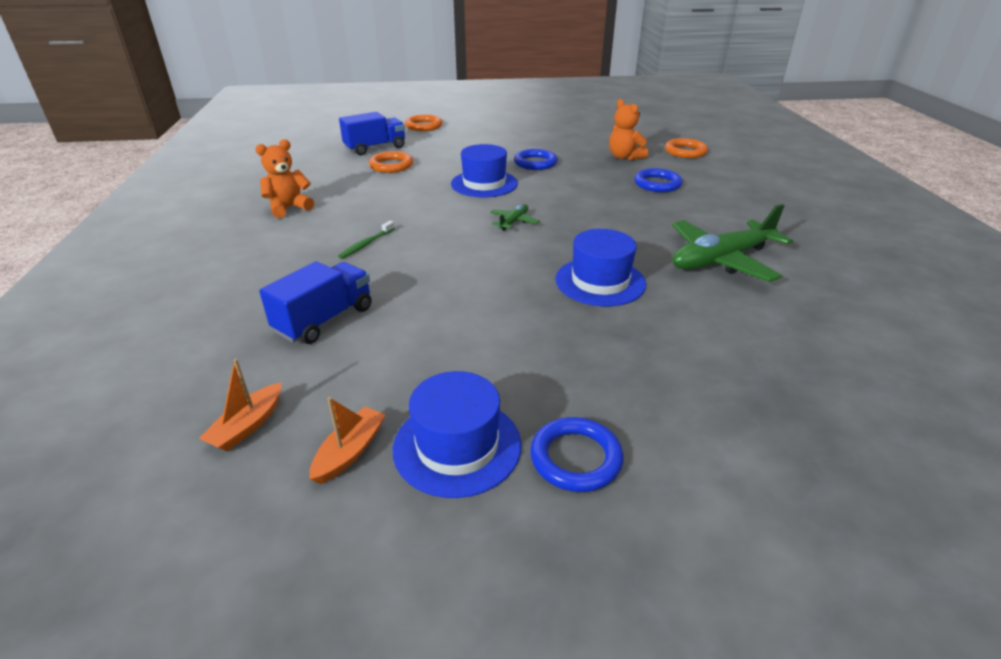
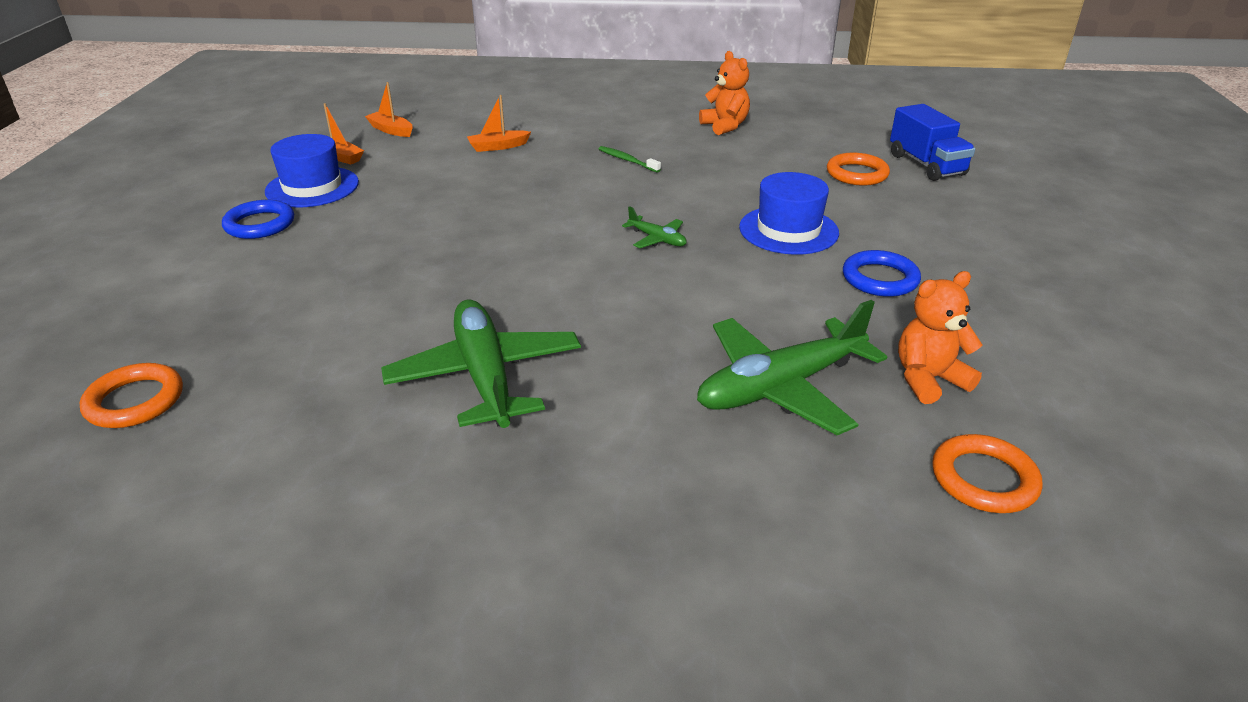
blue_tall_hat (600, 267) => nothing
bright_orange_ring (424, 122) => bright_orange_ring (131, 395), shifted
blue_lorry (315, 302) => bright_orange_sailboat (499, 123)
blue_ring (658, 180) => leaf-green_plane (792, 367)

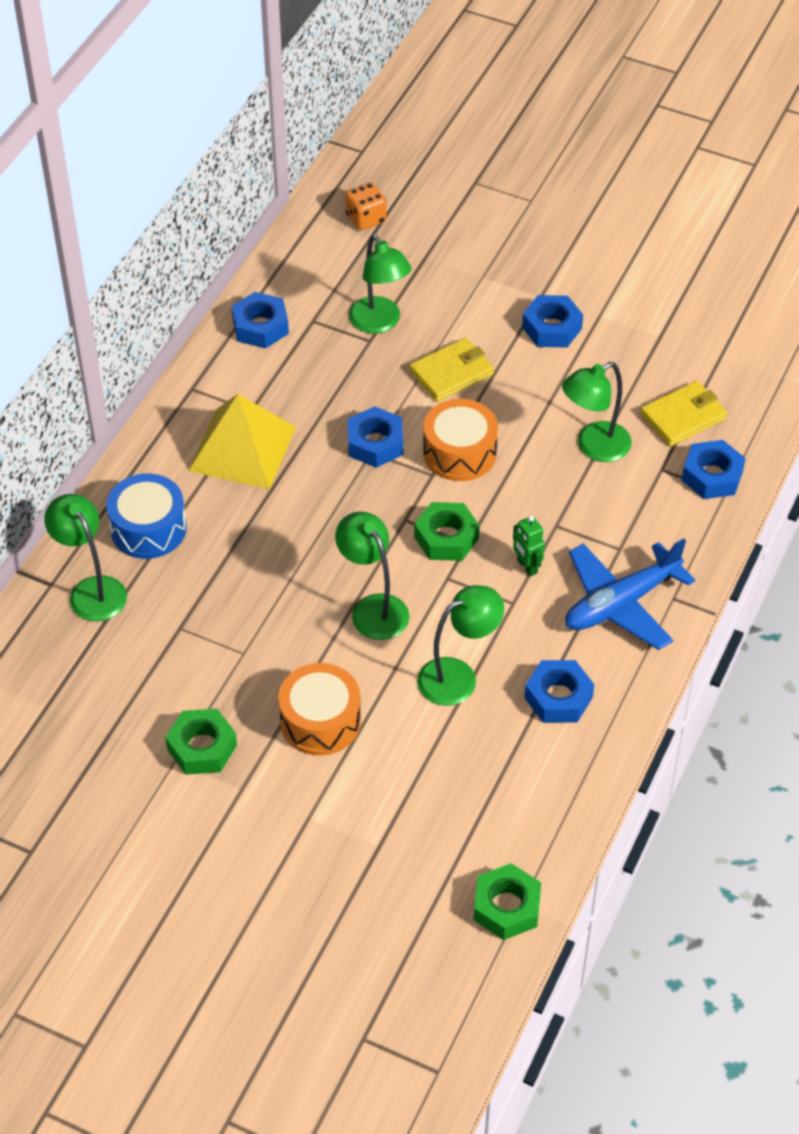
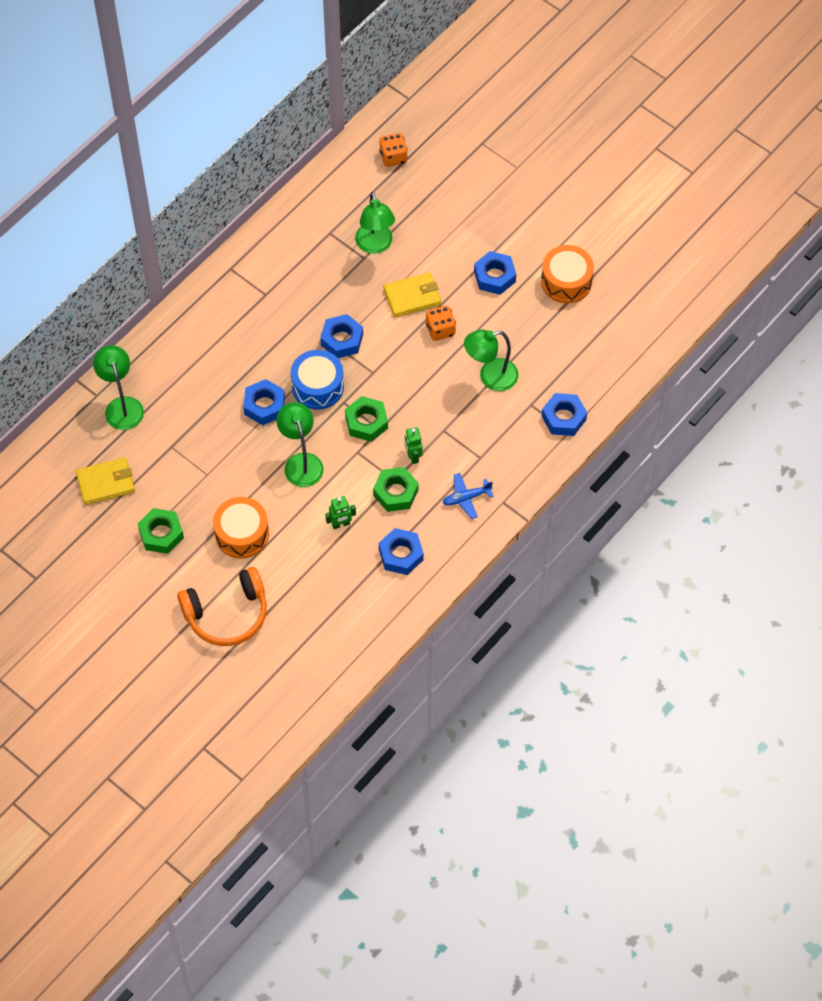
golden_solid_pyramid (242, 442) => nothing
nothing => bright_orange_headset (222, 606)
nothing => bright_orange_dice (441, 323)
blue_toy_drum (146, 516) => blue_toy_drum (317, 380), shifted
blue_nut (260, 320) => blue_nut (264, 402), shifted
bright_orange_toy_drum (460, 440) => bright_orange_toy_drum (567, 274), shifted
leaf-green_nut (507, 901) => leaf-green_nut (396, 489), shifted
golden_wallet (683, 413) => golden_wallet (105, 481), shifted
leaf-green_reading_lamp (460, 645) => leaf-green_robot (340, 512)
blue_plane (630, 594) => blue_plane (468, 496), x0.53

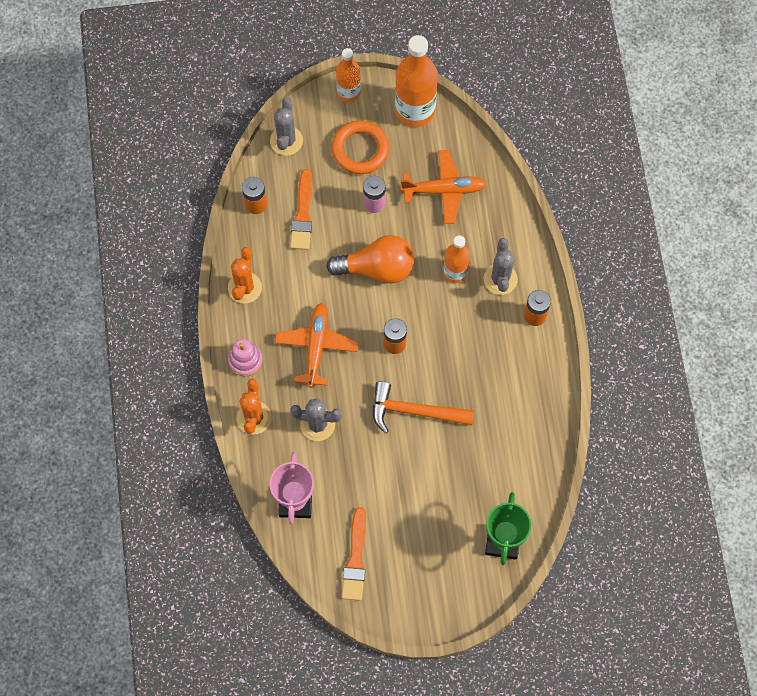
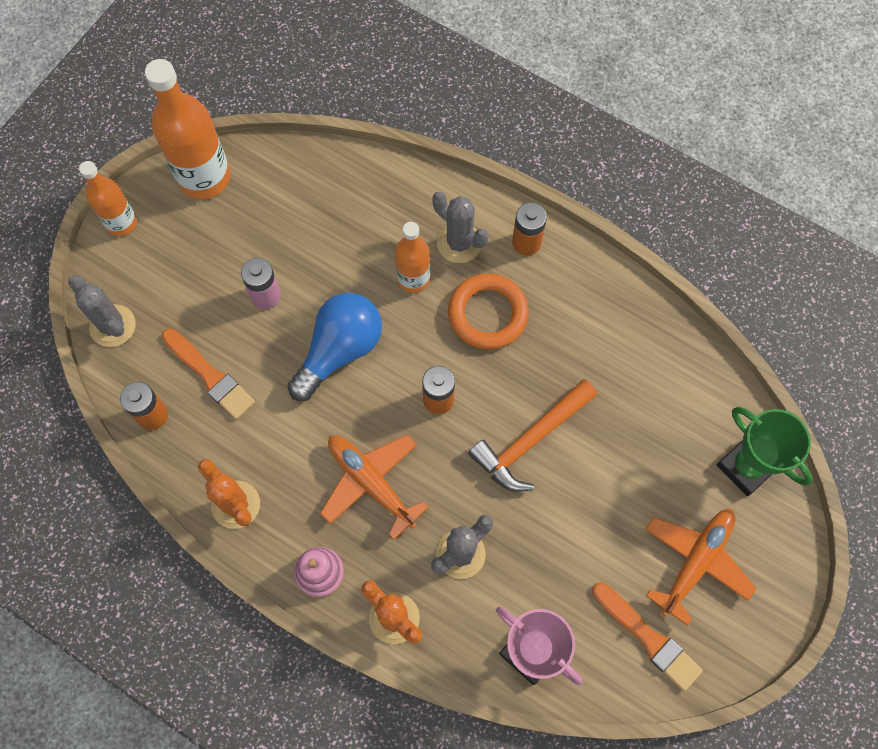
bright_orange_ring (361, 147) => bright_orange_ring (488, 311), shifted
bright_orange_plane (443, 187) => bright_orange_plane (700, 567), shifted
bright_orange_light_bulb (370, 259) => blue_light_bulb (334, 347)

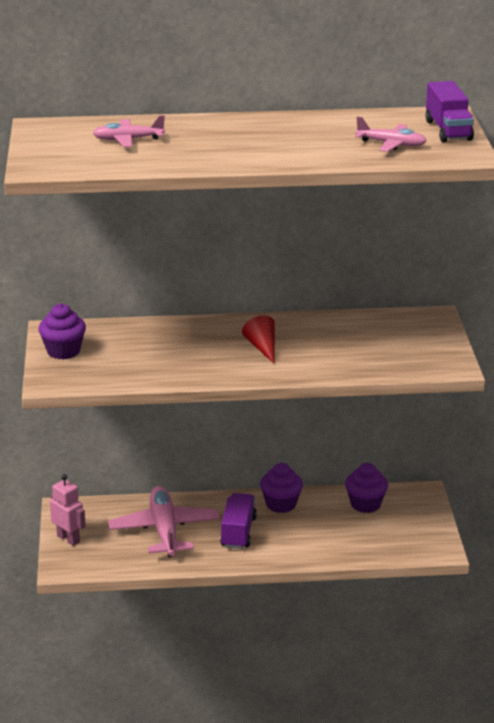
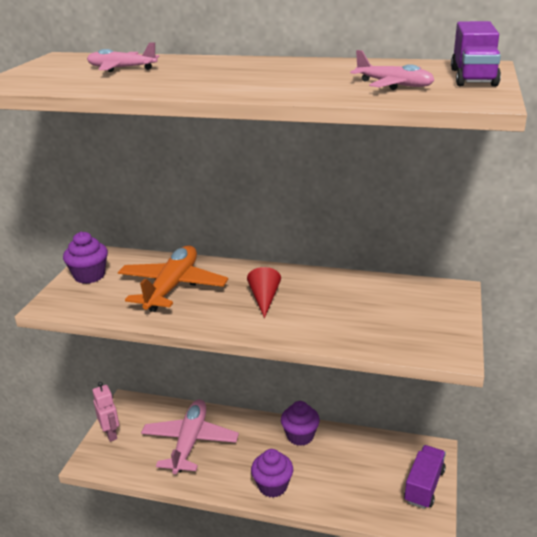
nothing => bright_orange_plane (173, 278)
violet_lorry (238, 521) => violet_lorry (425, 477), shifted
violet_fairy_cake (366, 488) => violet_fairy_cake (272, 473), shifted

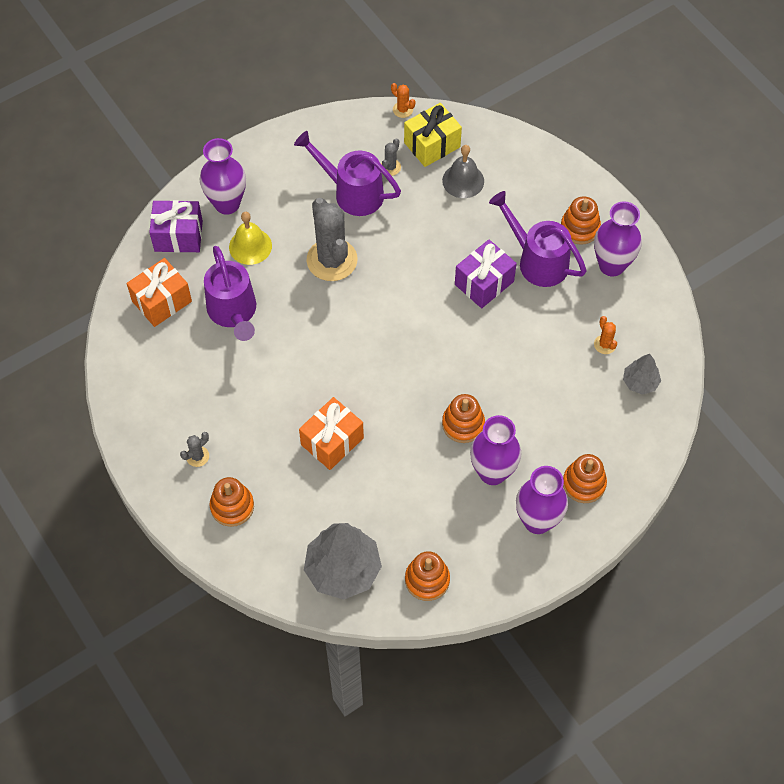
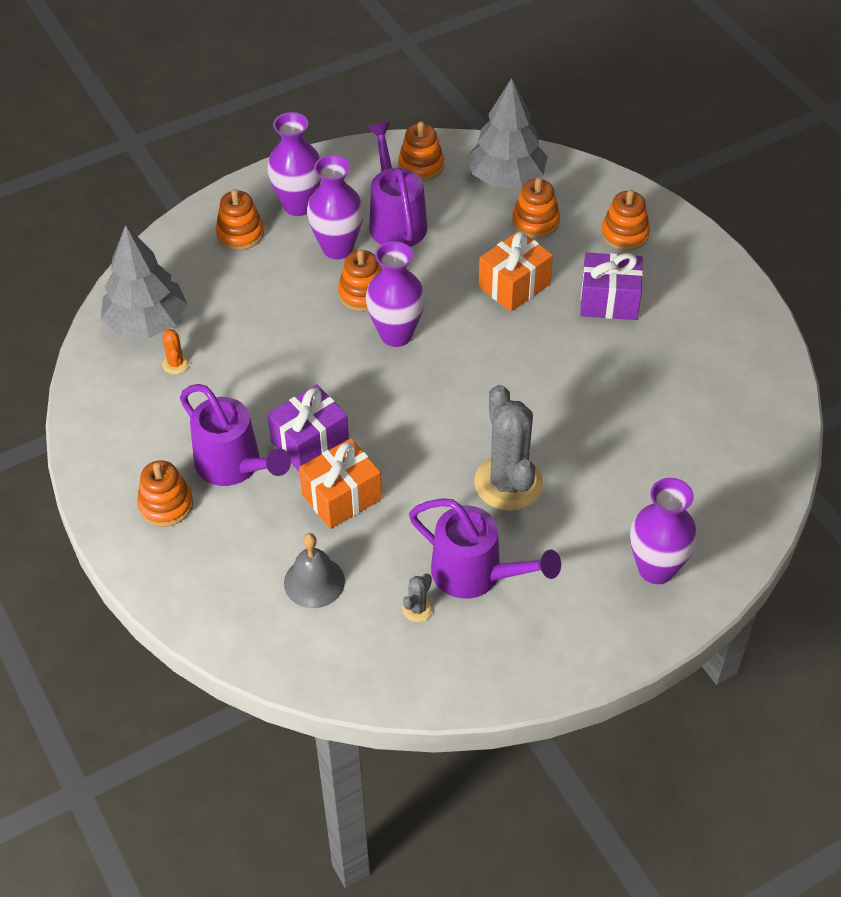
gray_prickly_plant (194, 449) => nothing
golden_hand_bell (250, 238) => nothing
bright_orange_prickly_plant (403, 100) => nothing
golden_present (433, 135) => nothing
nothing => bright_orange_stacking_rings (536, 207)
bright_orange_present (159, 292) => bright_orange_present (340, 483), shifted
violet_present (176, 226) => violet_present (611, 286), shifted
violet_watering_can (230, 293) => violet_watering_can (397, 184), shifted
violet_tall_vase (618, 239) => violet_tall_vase (395, 294), shifted
gray_fir_tree (642, 374) => gray_fir_tree (144, 281), x1.90

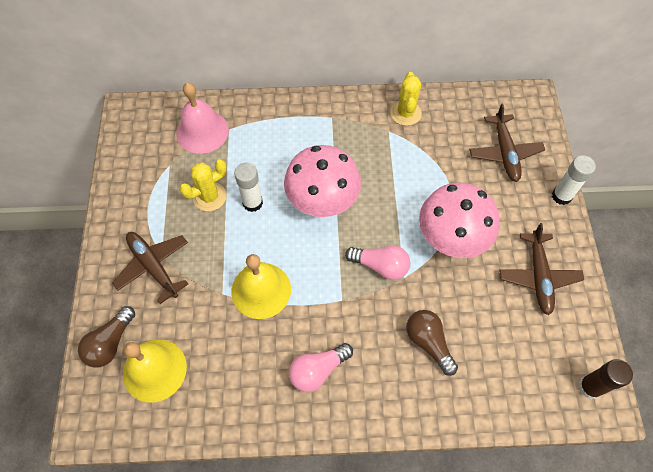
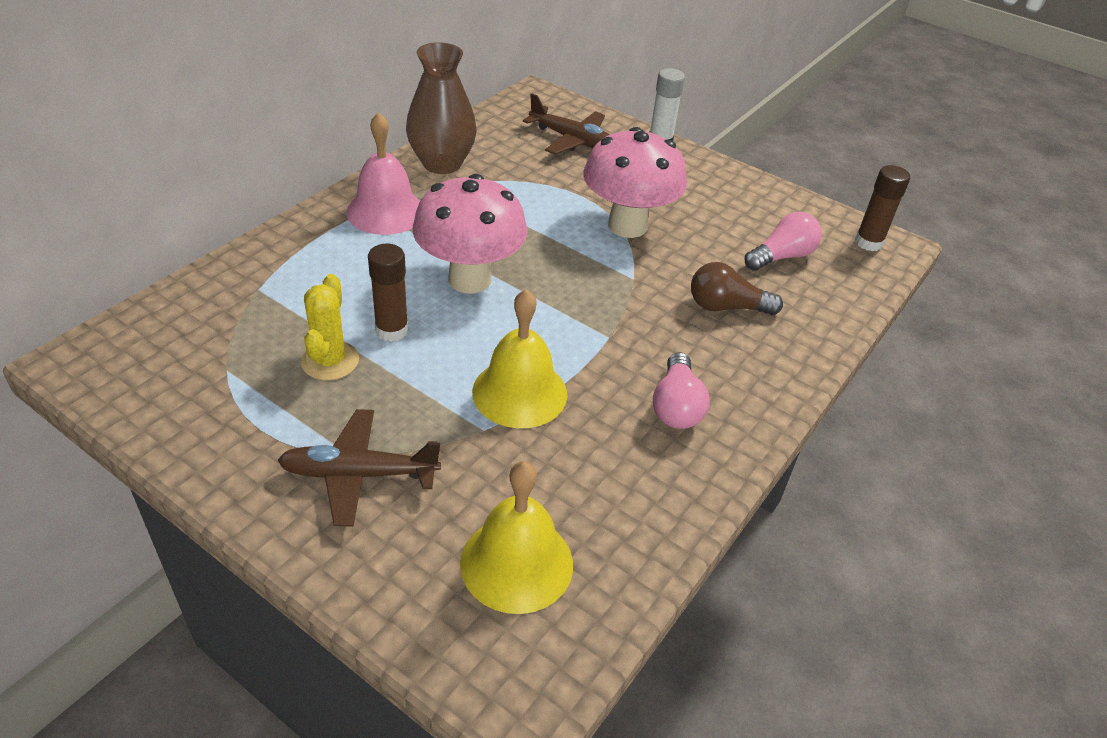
dark_brown_light_bulb (106, 337) => nothing
dark_brown_plane (541, 269) => nothing
rose-pink_hand_bell (202, 118) => rose-pink_hand_bell (383, 173), shifted
rose-pink_light_bulb (377, 263) => rose-pink_light_bulb (783, 241), shifted
golden_prickly_plant (406, 99) => dark_brown_tall_vase (441, 108)
pure_white_stick_of_glue (248, 187) => dark_brown_stick_of_glue (388, 292)

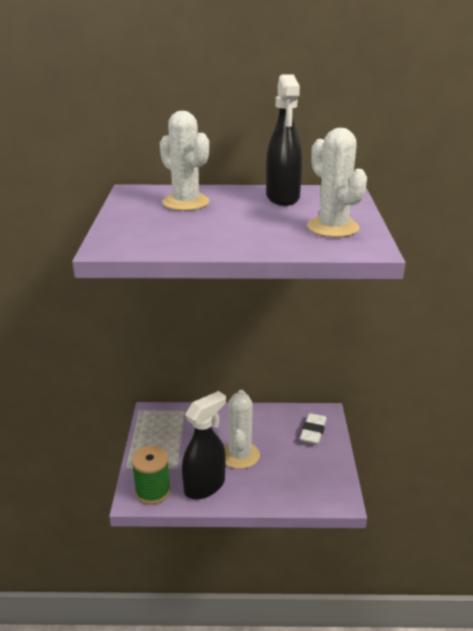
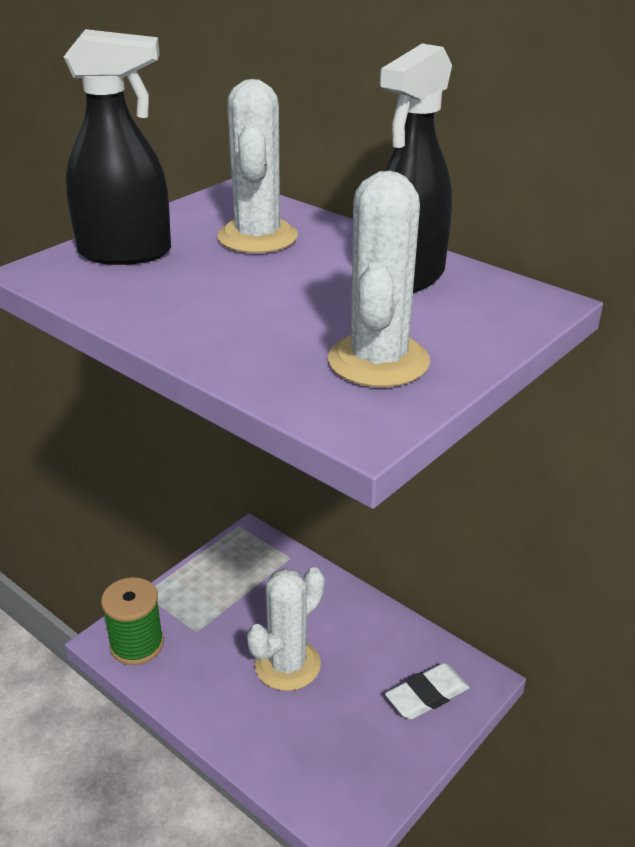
black_spray_bottle (204, 445) => black_spray_bottle (117, 147), shifted

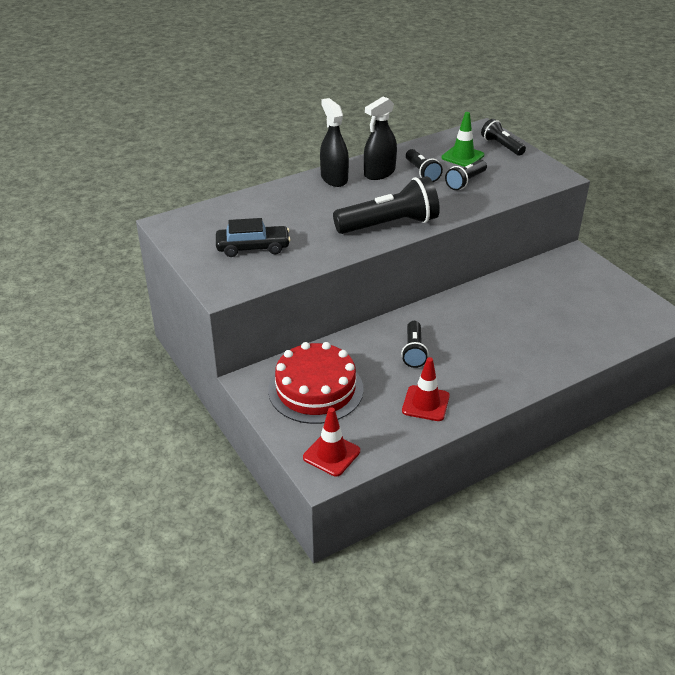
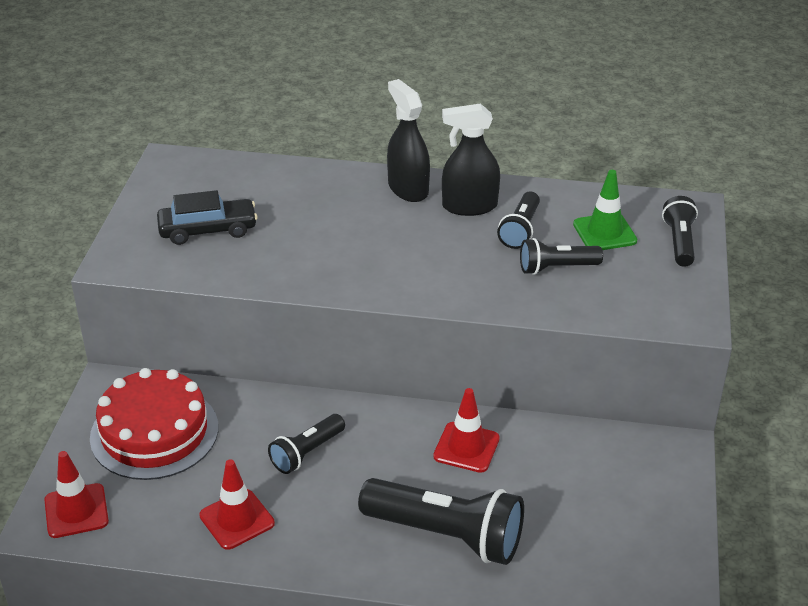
nothing => red_traffic_cone (466, 430)
black_pocket_torch (386, 205) => black_pocket_torch (441, 521), shifted
black_automobile (253, 237) => black_automobile (207, 217), 45 degrees counterclockwise
black_spray_bottle (334, 142) => black_spray_bottle (408, 140), 45 degrees counterclockwise

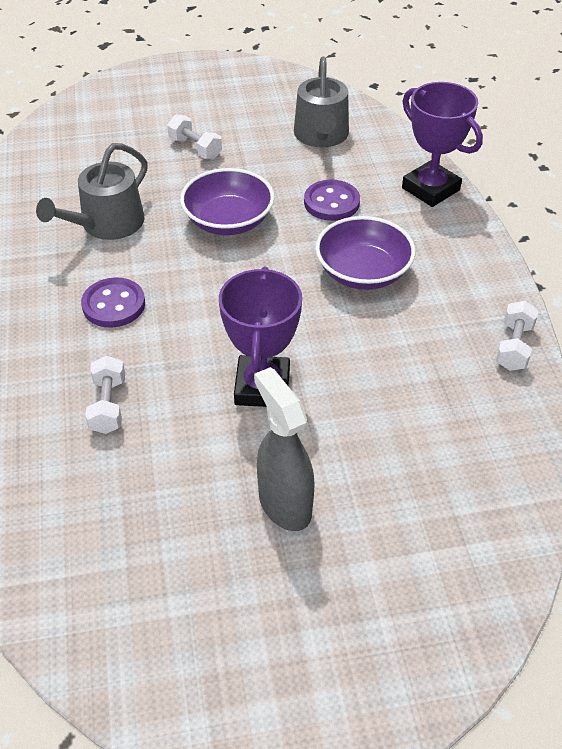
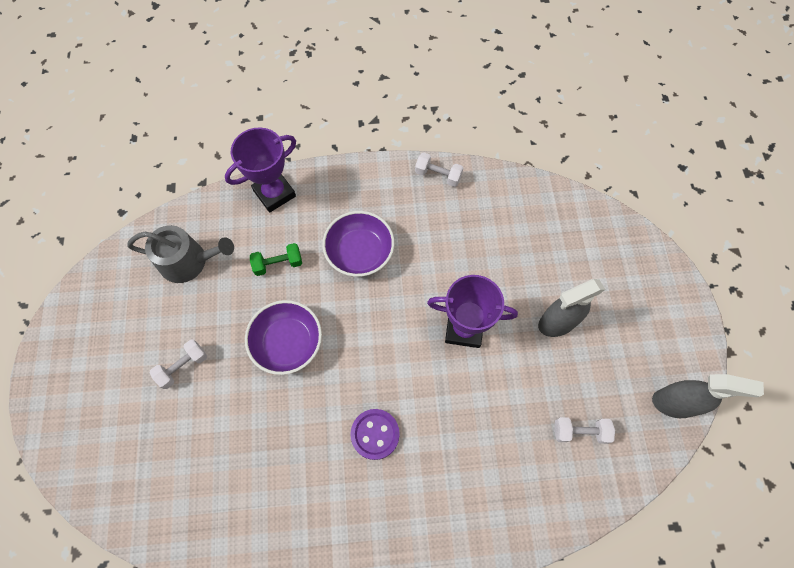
gray_watering_can (92, 191) => nothing
nothing => gray_spray_bottle (708, 396)
pure_white_dumbbell (105, 395) => pure_white_dumbbell (584, 430), shifted
violet_sewing_button (332, 200) => leaf-green_dumbbell (276, 259)

